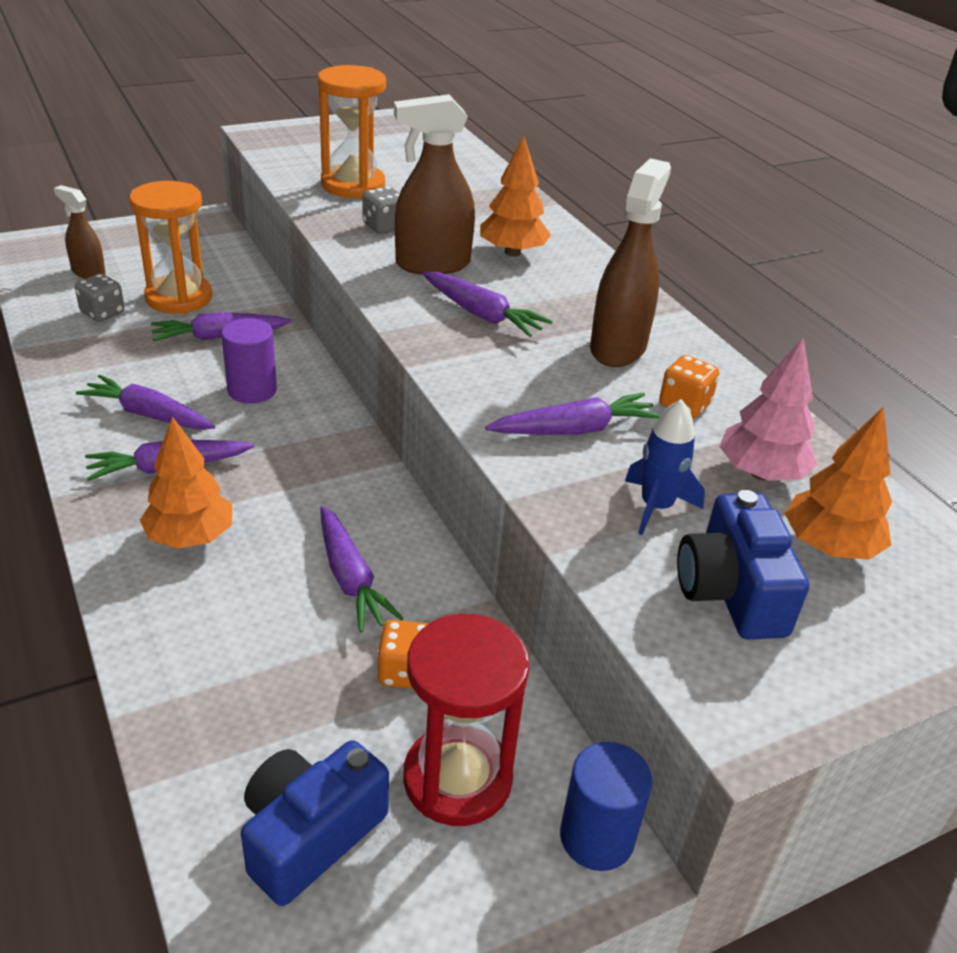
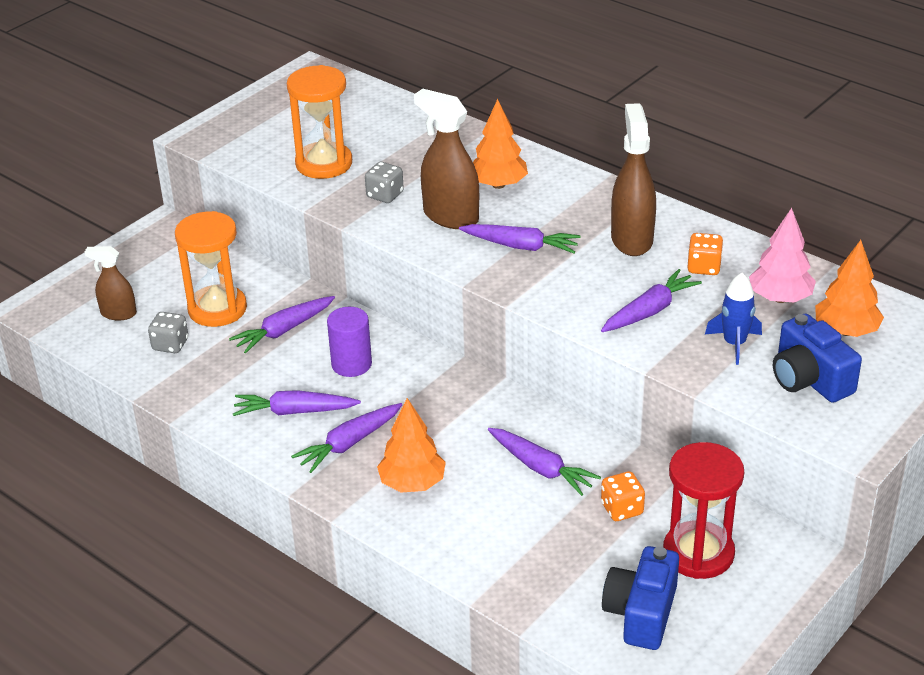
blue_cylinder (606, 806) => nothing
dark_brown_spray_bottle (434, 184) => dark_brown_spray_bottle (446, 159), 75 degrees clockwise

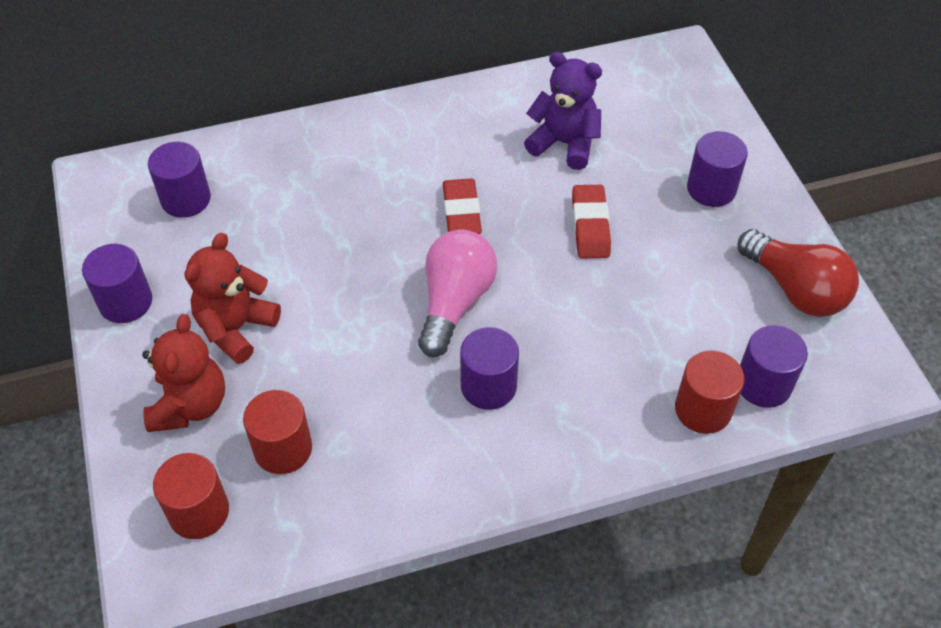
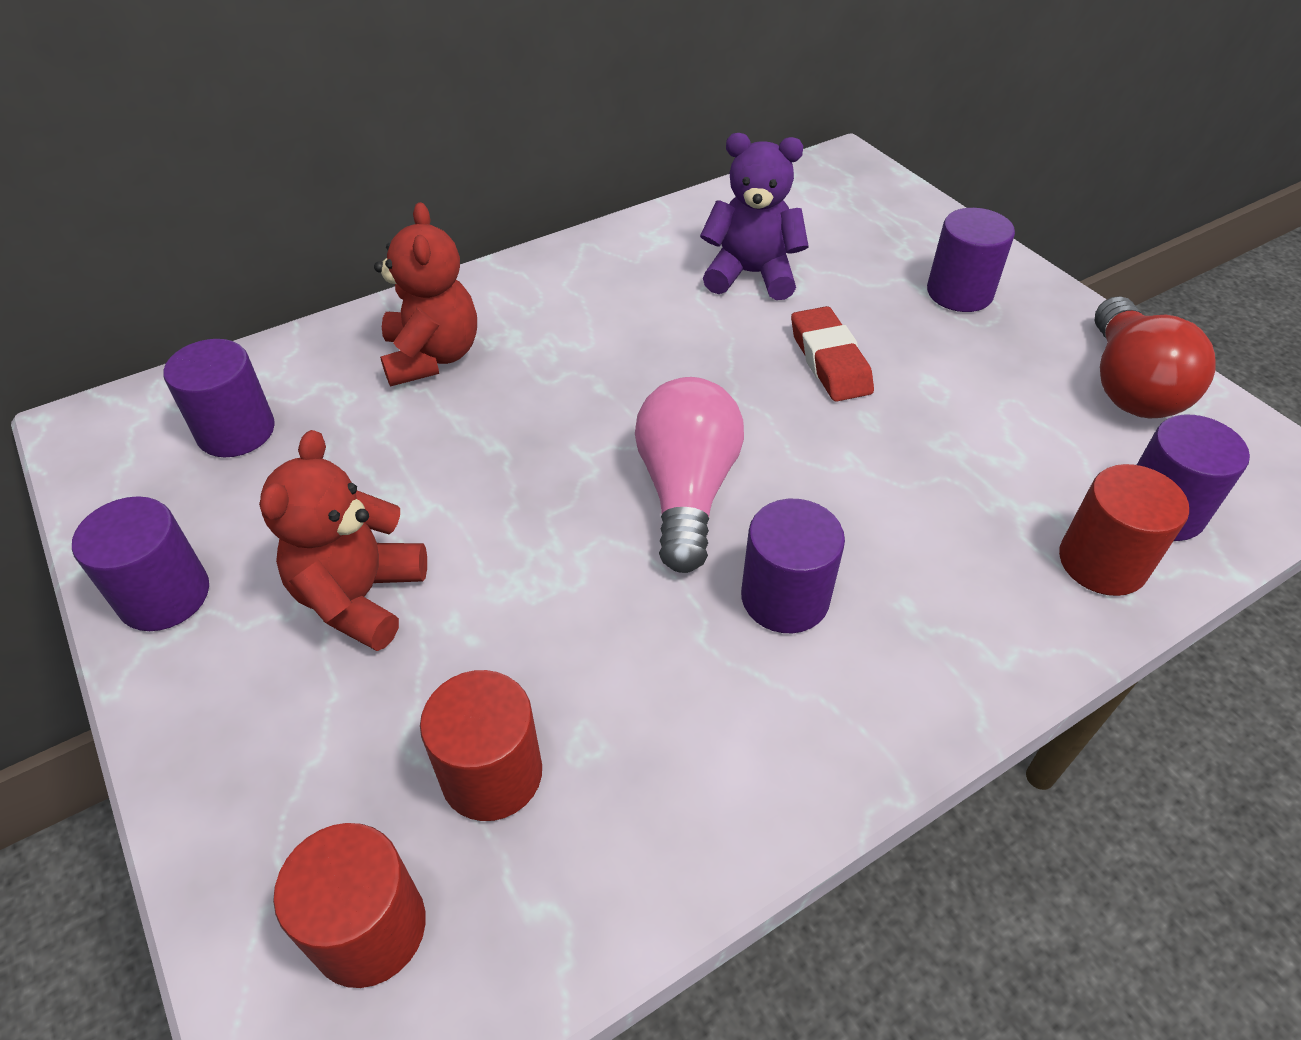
red_pencil_eraser (462, 206) => nothing
red_teddy (183, 373) => red_teddy (425, 294), shifted
red_light_bulb (798, 273) => red_light_bulb (1155, 357), 60 degrees clockwise

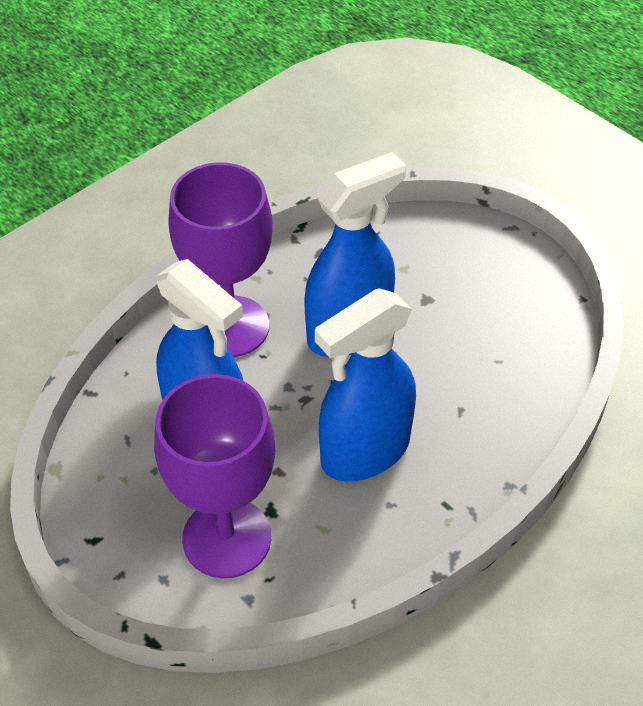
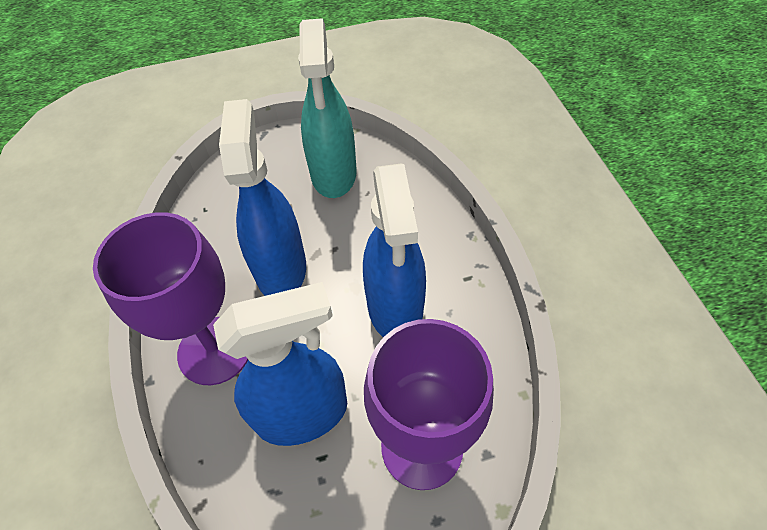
nothing => turquoise_spray_bottle (327, 108)

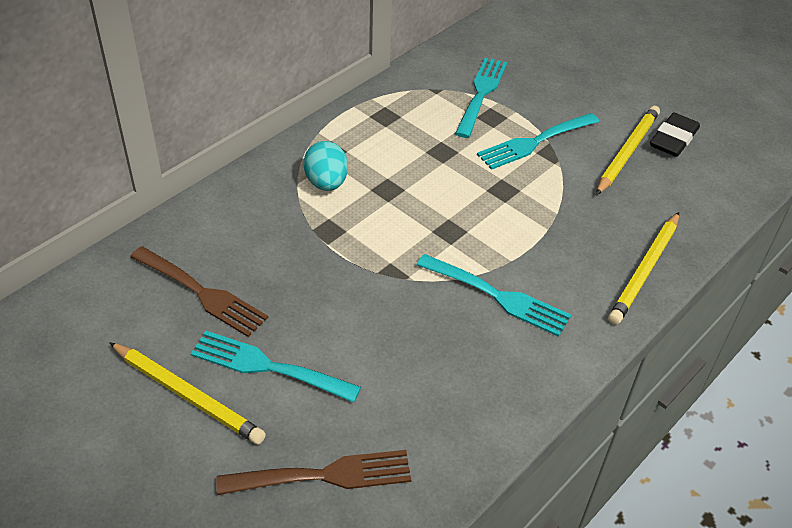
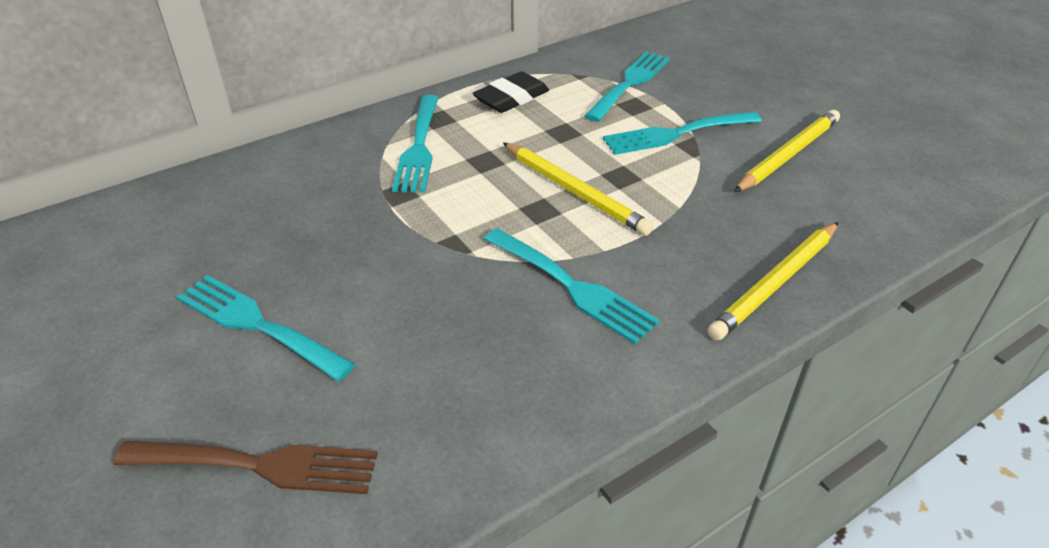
dark_brown_fork (199, 291) => nothing
golden_lead_pencil (187, 393) => golden_lead_pencil (578, 189), shifted
black_pencil_eraser (675, 135) => black_pencil_eraser (511, 92), shifted
turquoise_egg_shape (325, 166) => turquoise_fork (415, 144)

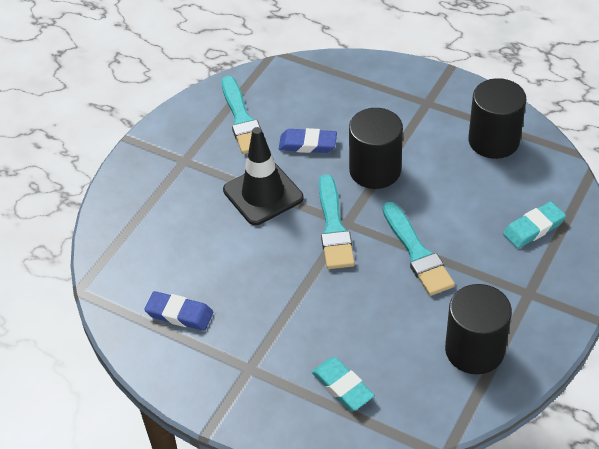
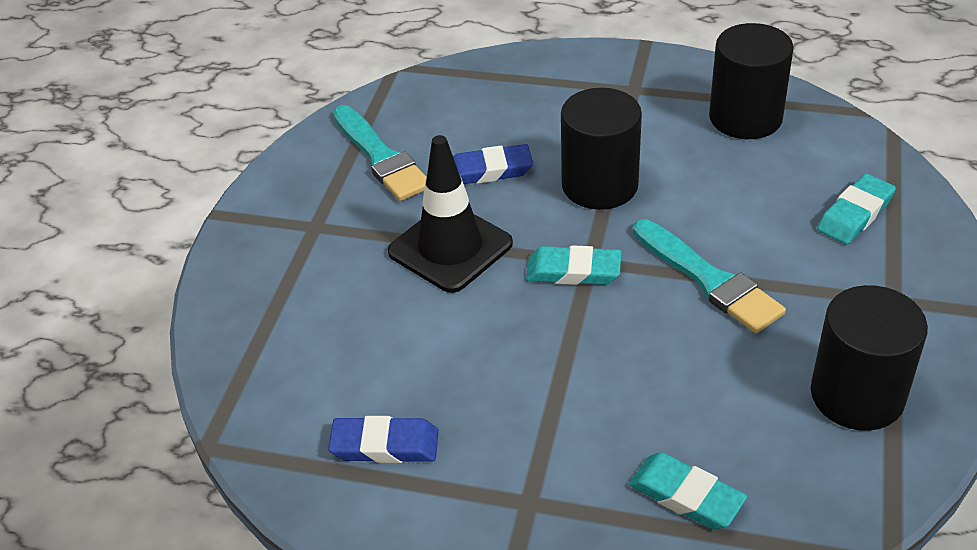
turquoise_brush (337, 221) => turquoise_pencil_eraser (573, 265)

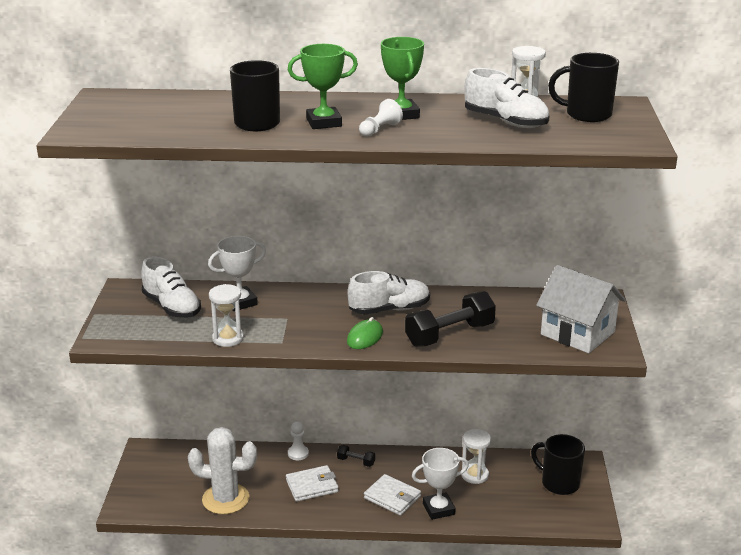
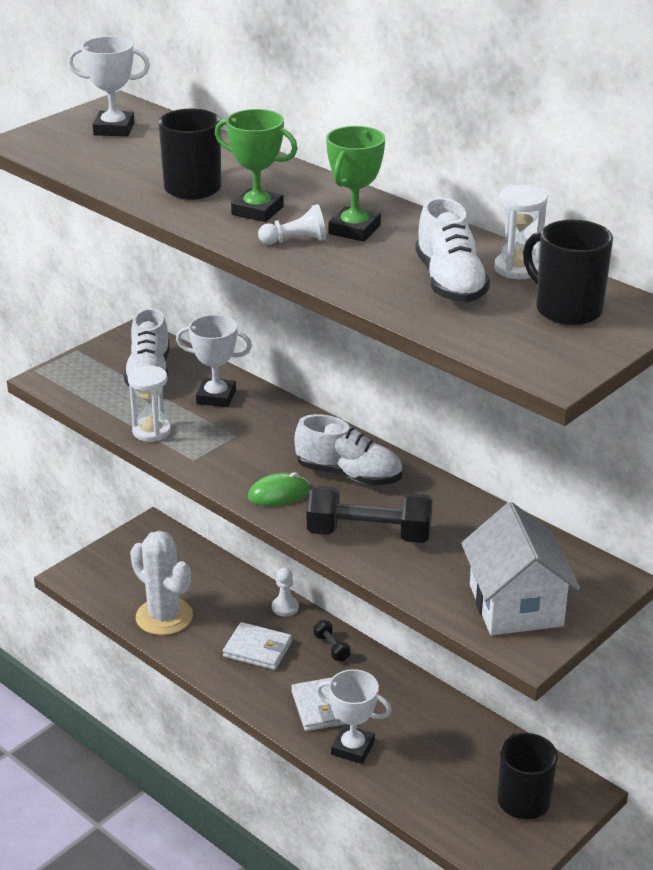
pure_white_sand_timer (476, 456) => nothing
nothing => pure_white_trophy (109, 86)

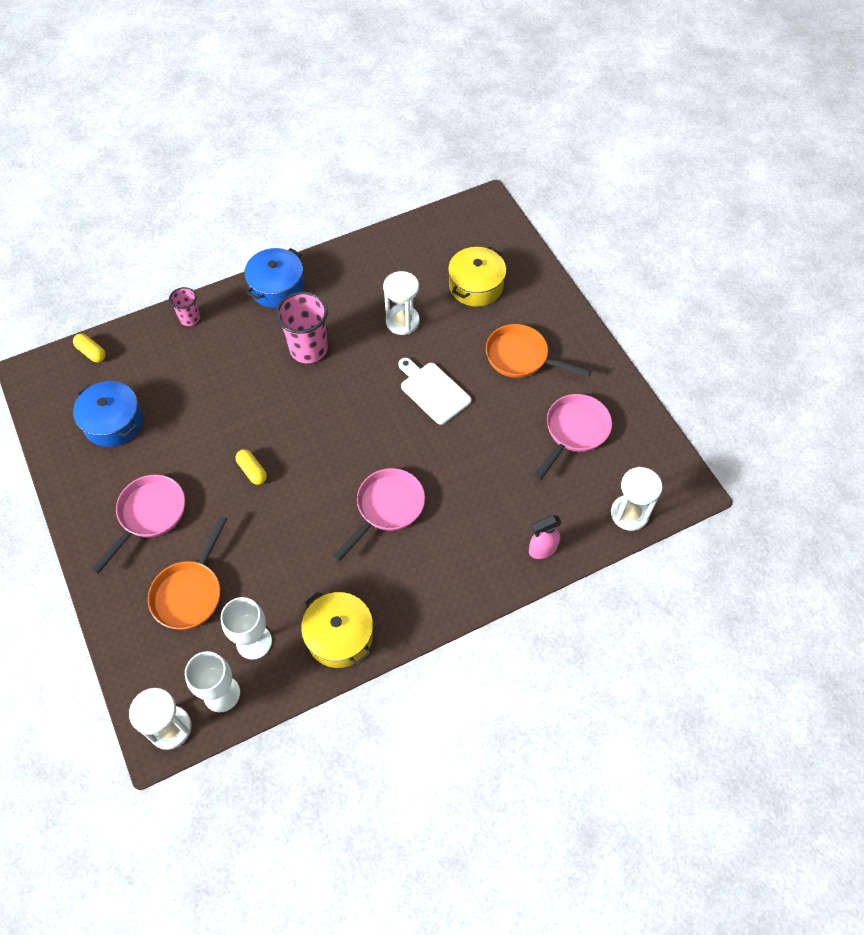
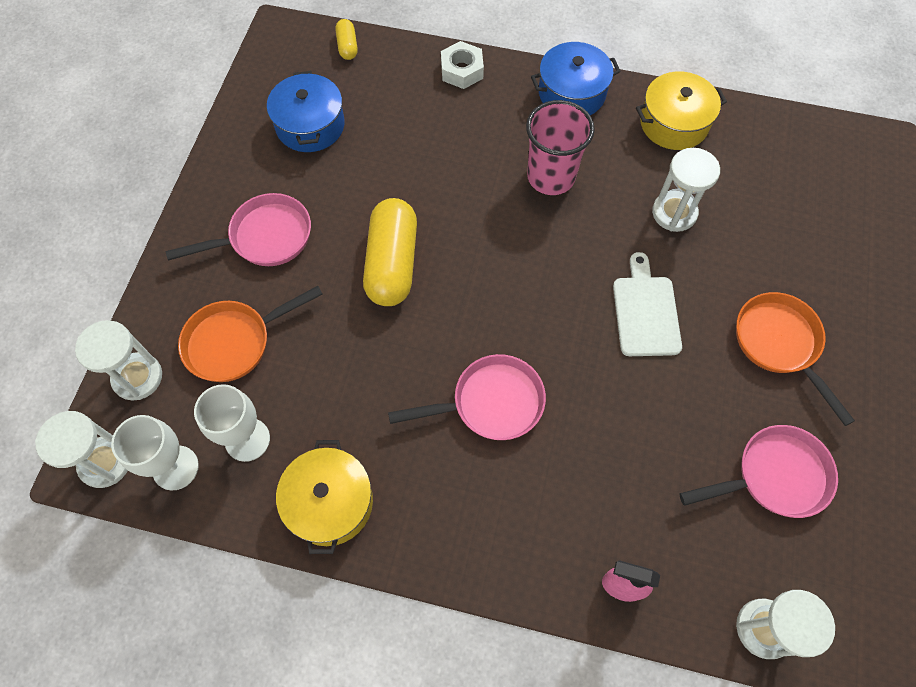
nothing => pure_white_sand_timer (118, 360)
golden_pot (477, 277) => golden_pot (681, 110), shifted
rose-pink_beaker (184, 306) => pure_white_nut (462, 65)
golden_pill (251, 467) => golden_pill (390, 252), x2.14

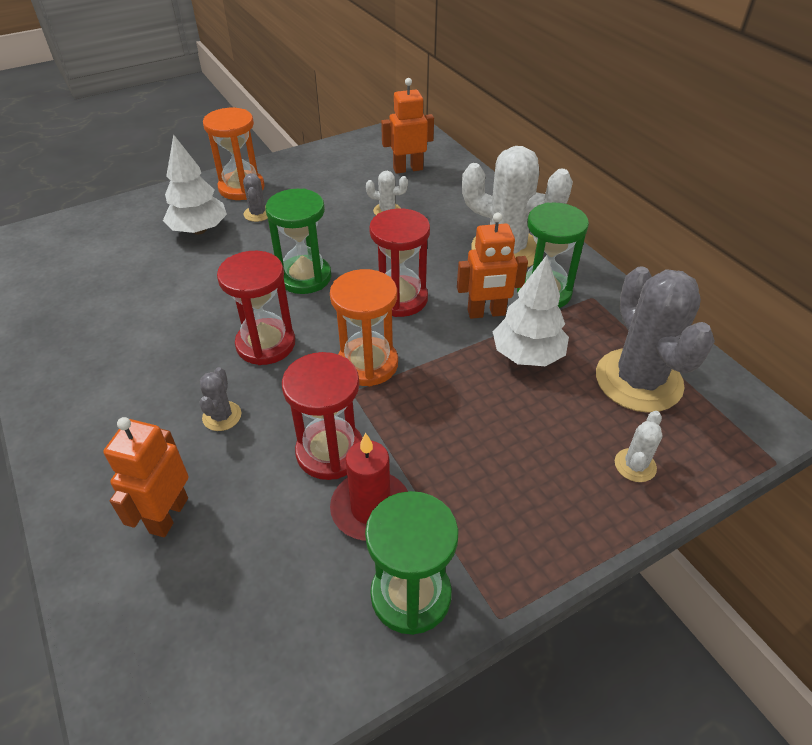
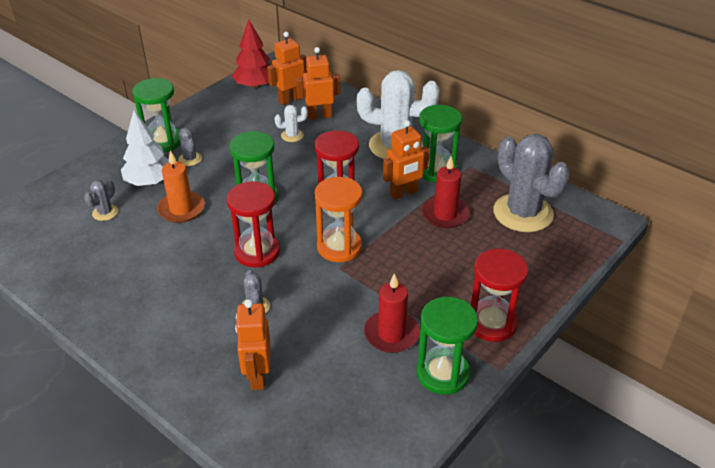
pure_white_prickly_plant (639, 446) => nothing
nothing => gray_prickly_plant (101, 200)
nothing => bright_orange_pillar_candle (181, 187)
nothing => red_fir_tree (251, 54)
nothing => bright_orange_robot (318, 83)
red_sand_timer (322, 416) => red_sand_timer (500, 295), shifted
pure_white_fir_tree (531, 310) => red_pillar_candle (446, 192)
bright_orange_sand_timer (234, 154) => leaf-green_sand_timer (156, 115)

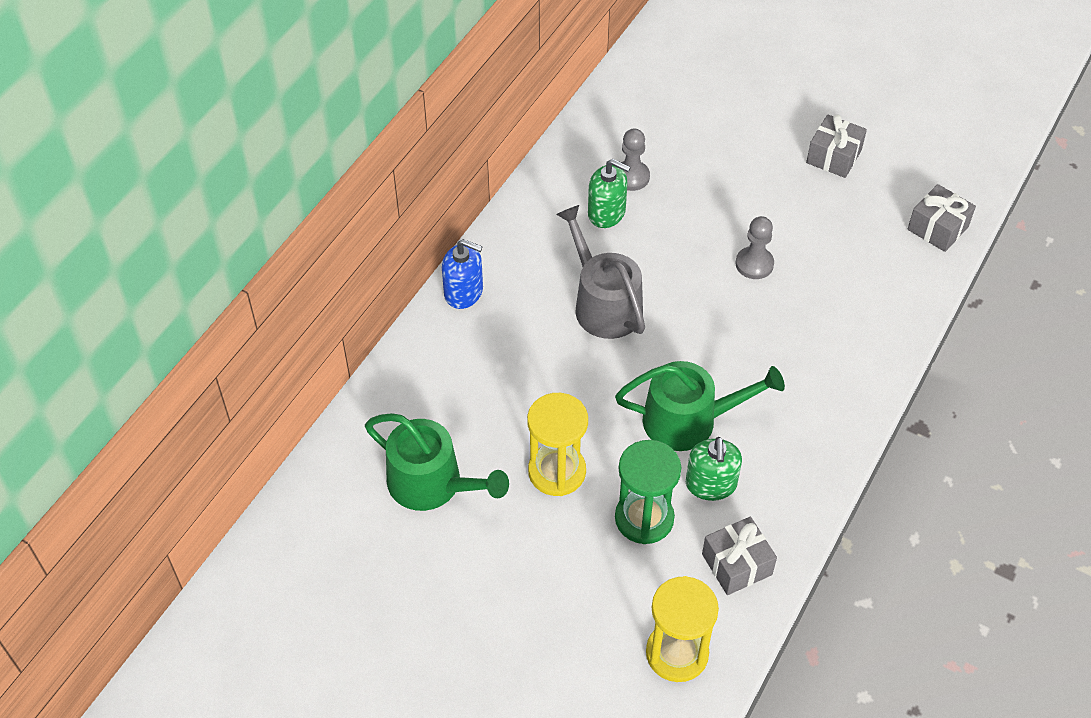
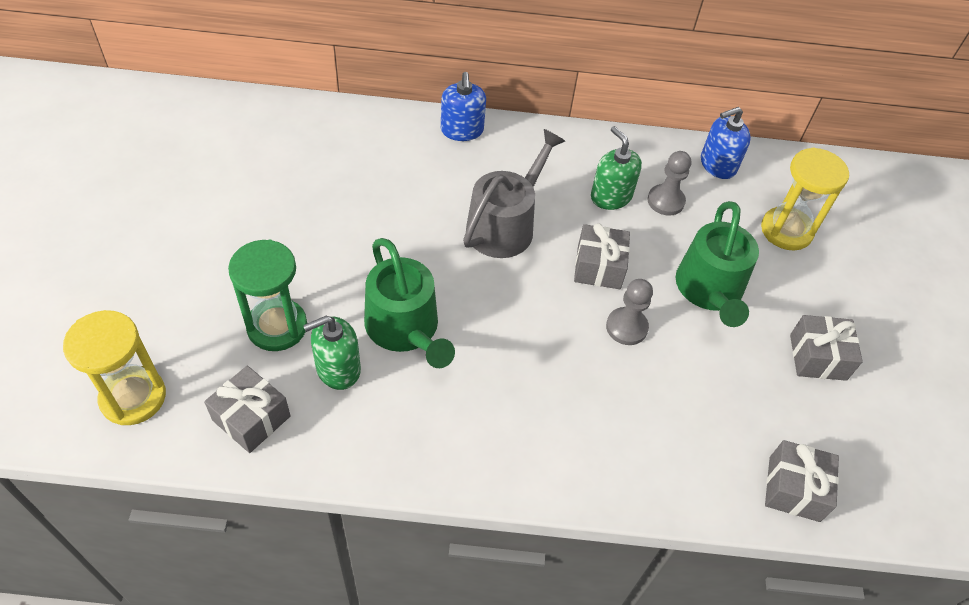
nothing => gray_present (602, 256)
nothing => blue_soap_pump (726, 143)
leaf-green_watering_can (437, 462) => leaf-green_watering_can (717, 264), shifted
golden_sand_timer (557, 444) => golden_sand_timer (805, 199), shifted
leaf-green_soap_pump (609, 193) => leaf-green_soap_pump (616, 168), 150 degrees clockwise

